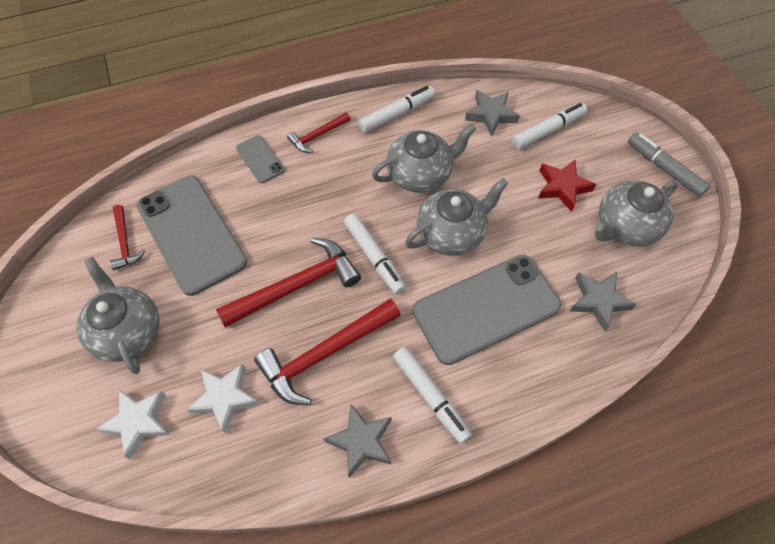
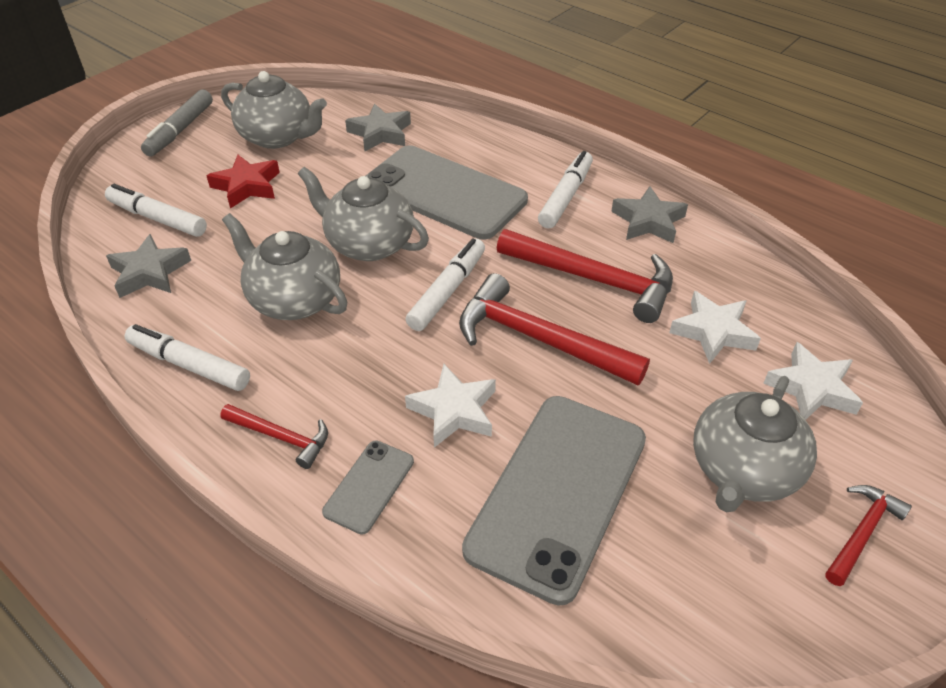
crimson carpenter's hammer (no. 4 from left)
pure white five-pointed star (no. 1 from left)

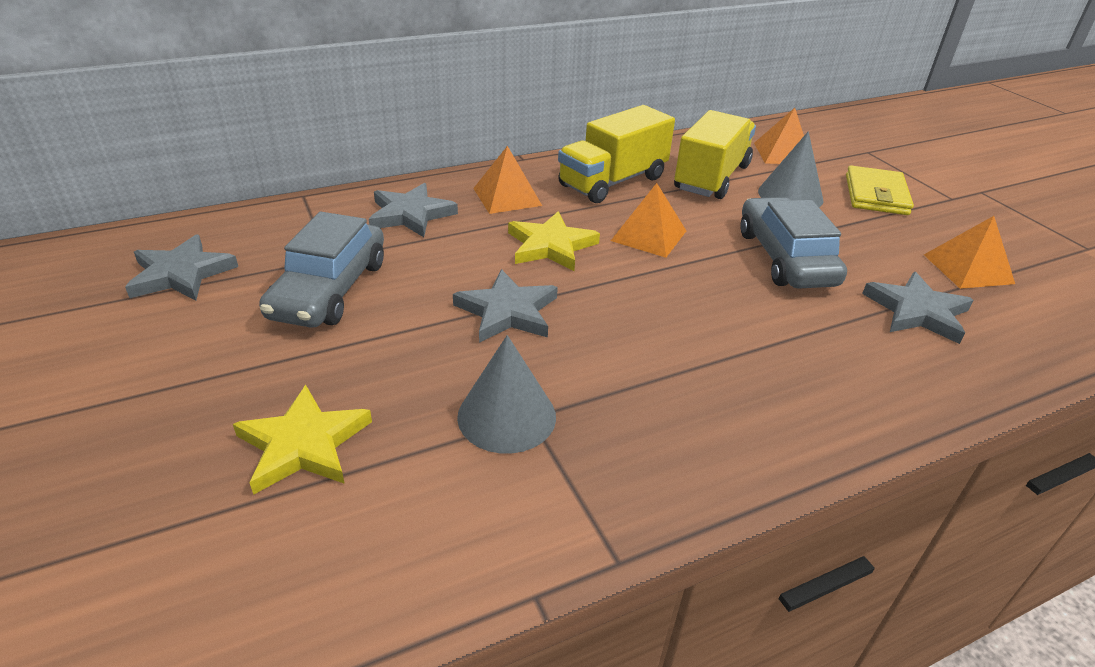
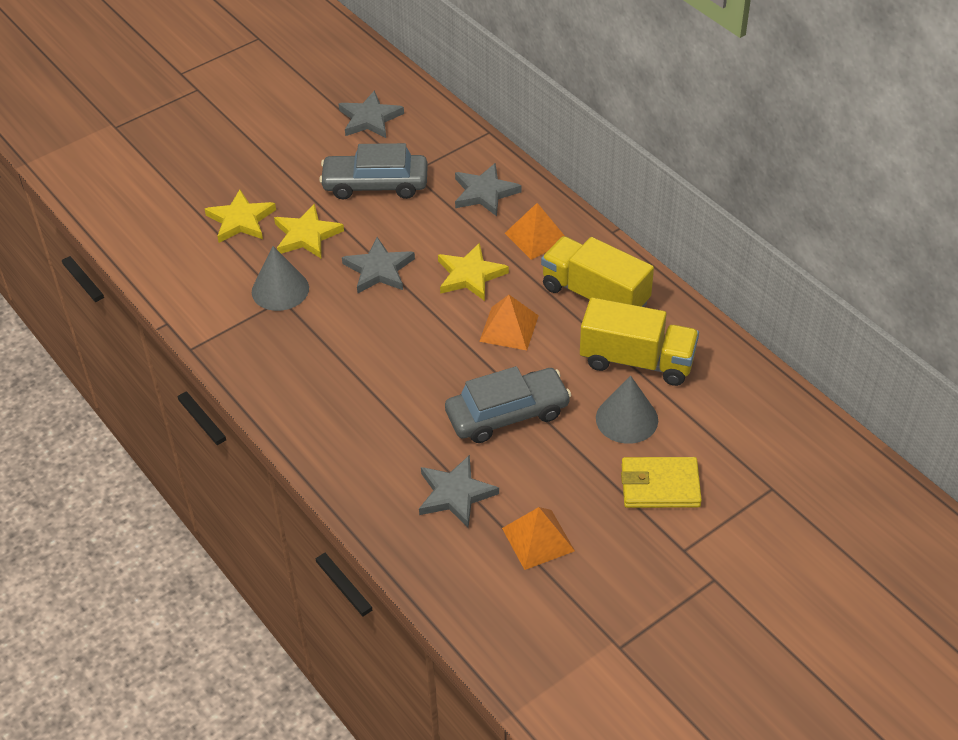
orange pyramid shape (no. 3 from left in the first image)
golden five-pointed star (no. 2 from left)

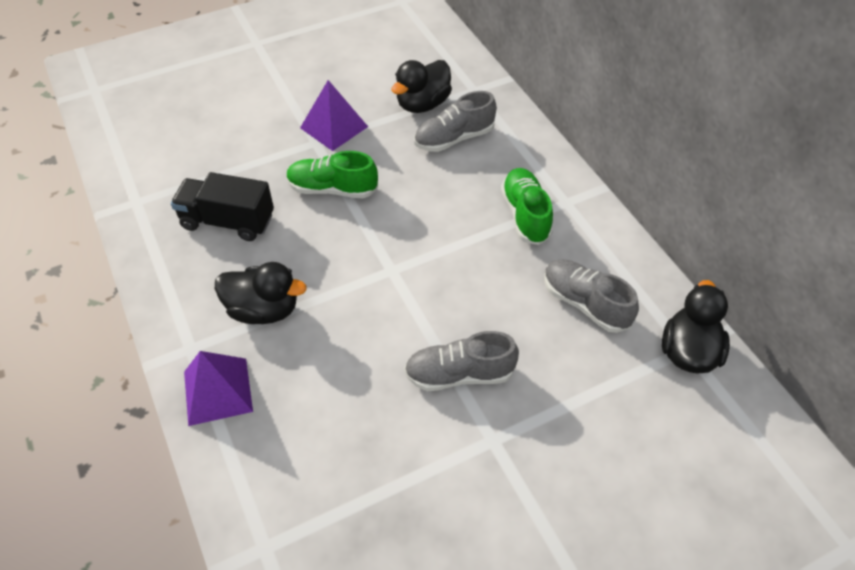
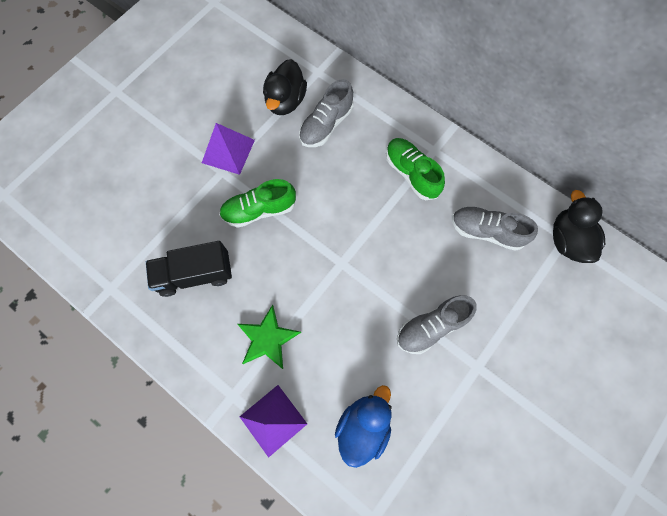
green five-pointed star
blue toy duck

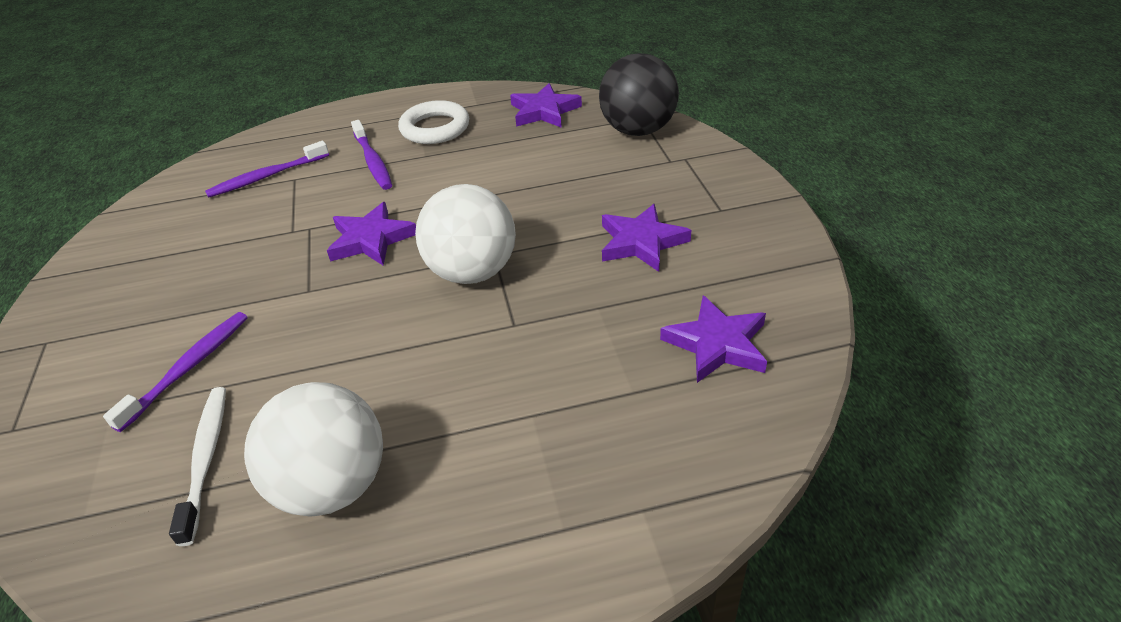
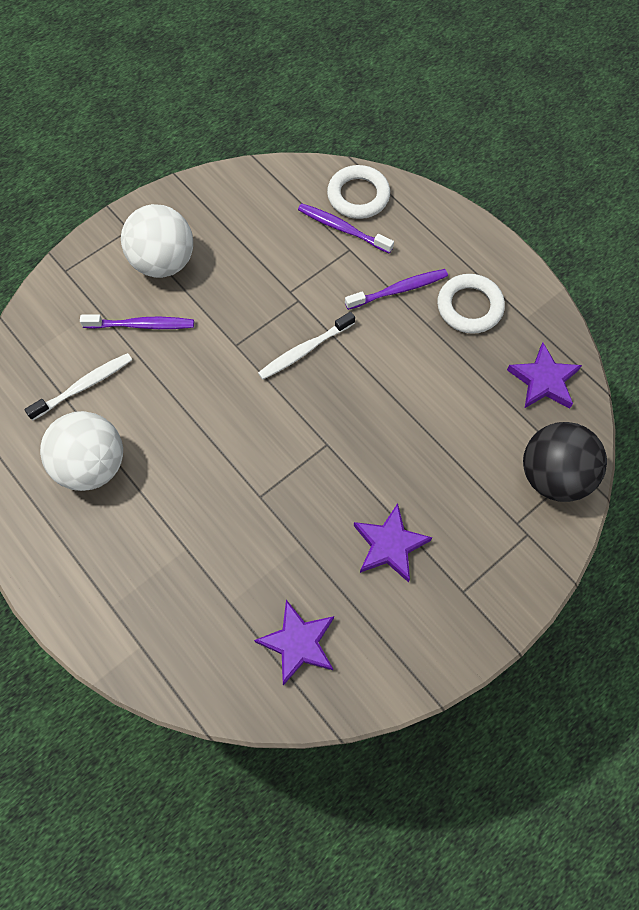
violet toothbrush (no. 3 from left)
pure white sphere (no. 2 from left)
pure white toothbrush (no. 2 from left)
pure white torus (no. 1 from left)

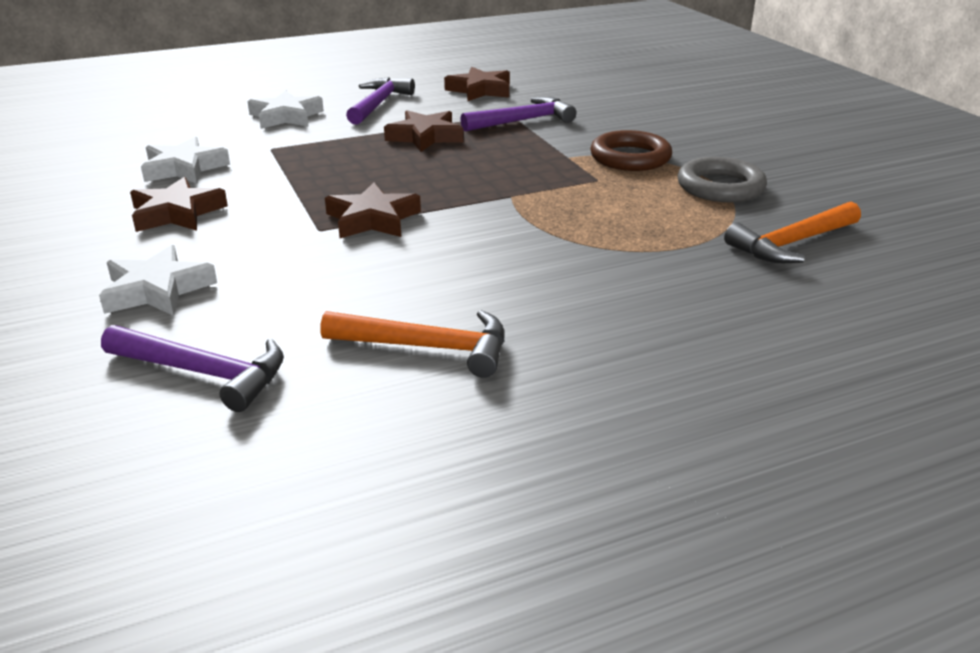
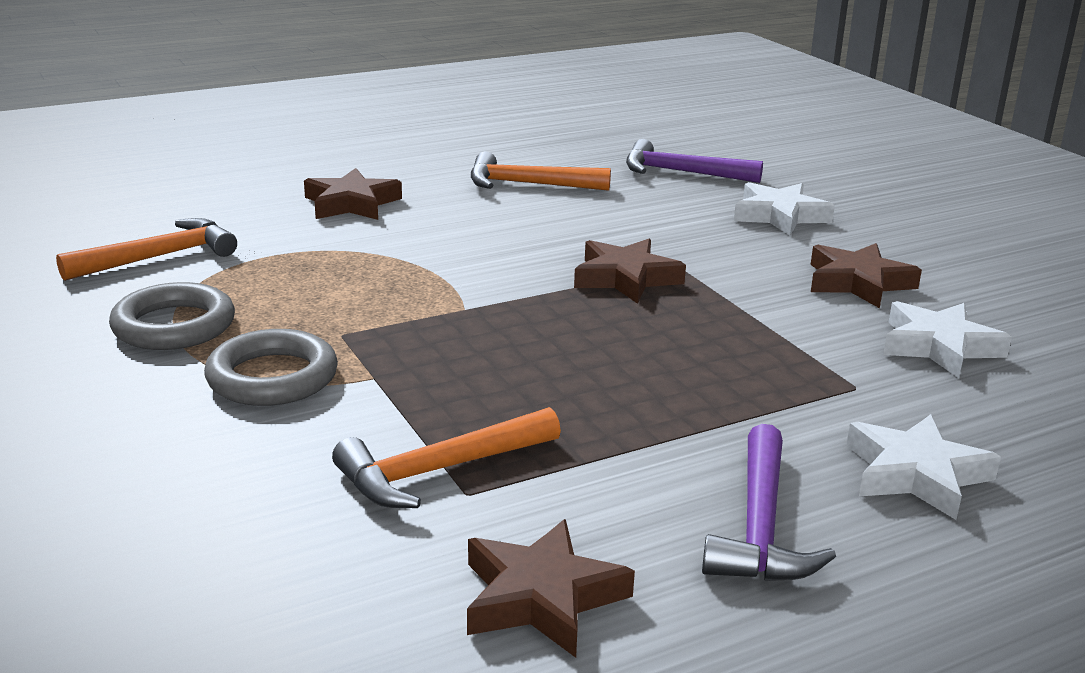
orange carpenter's hammer (no. 2 from left)
brown five-pointed star (no. 1 from left)
gray torus (no. 2 from left)

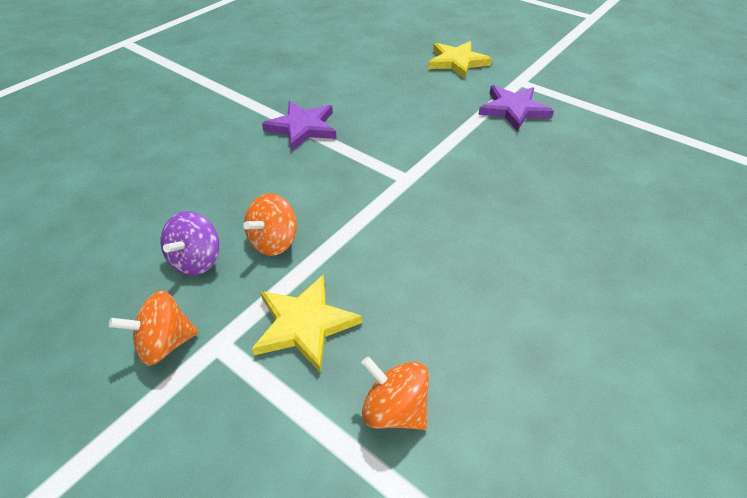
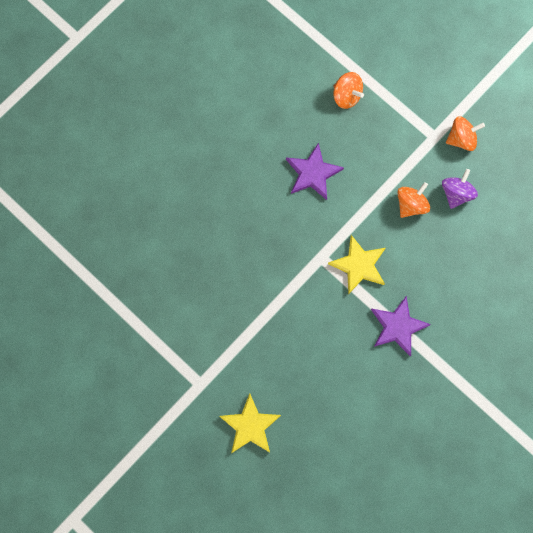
violet five-pointed star (no. 1 from left)
golden five-pointed star (no. 2 from left)

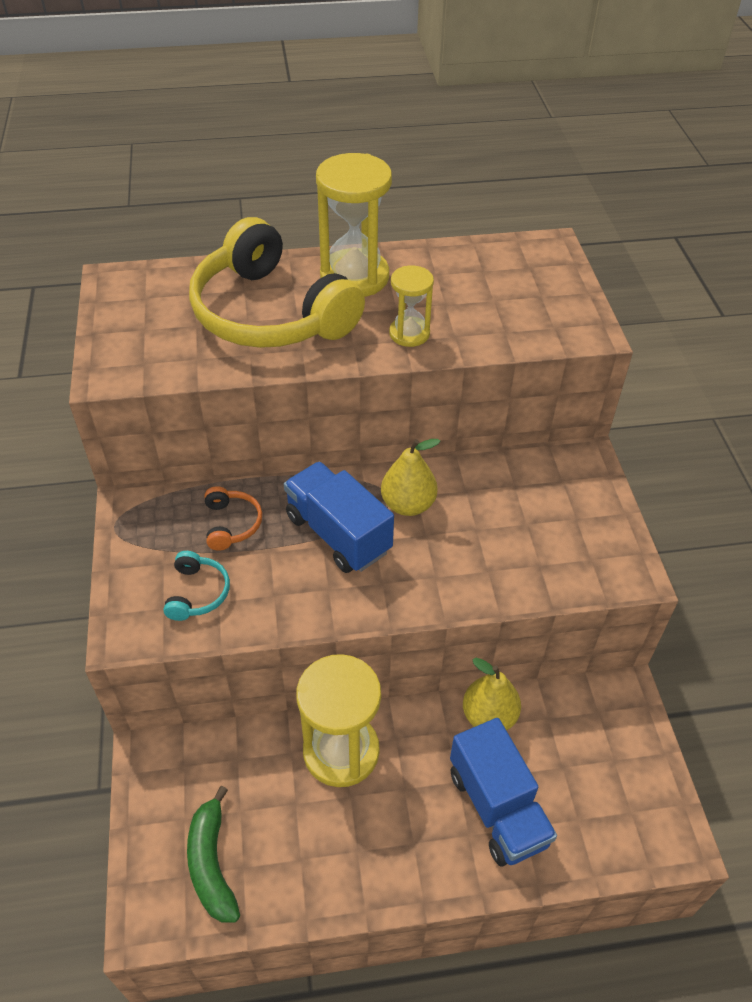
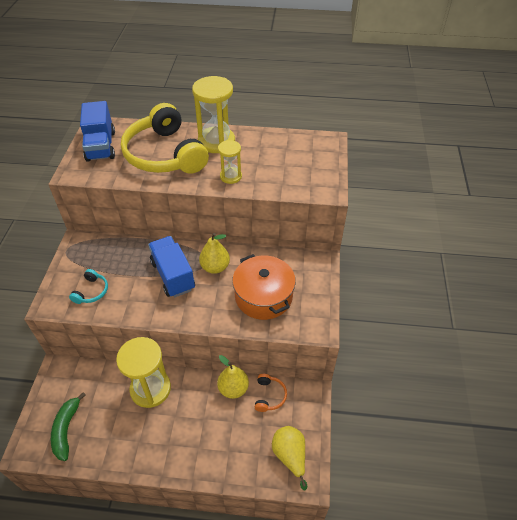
orange headset
blue lorry (no. 1 from left)
orange stockpot
golden toy pear (no. 3 from left)

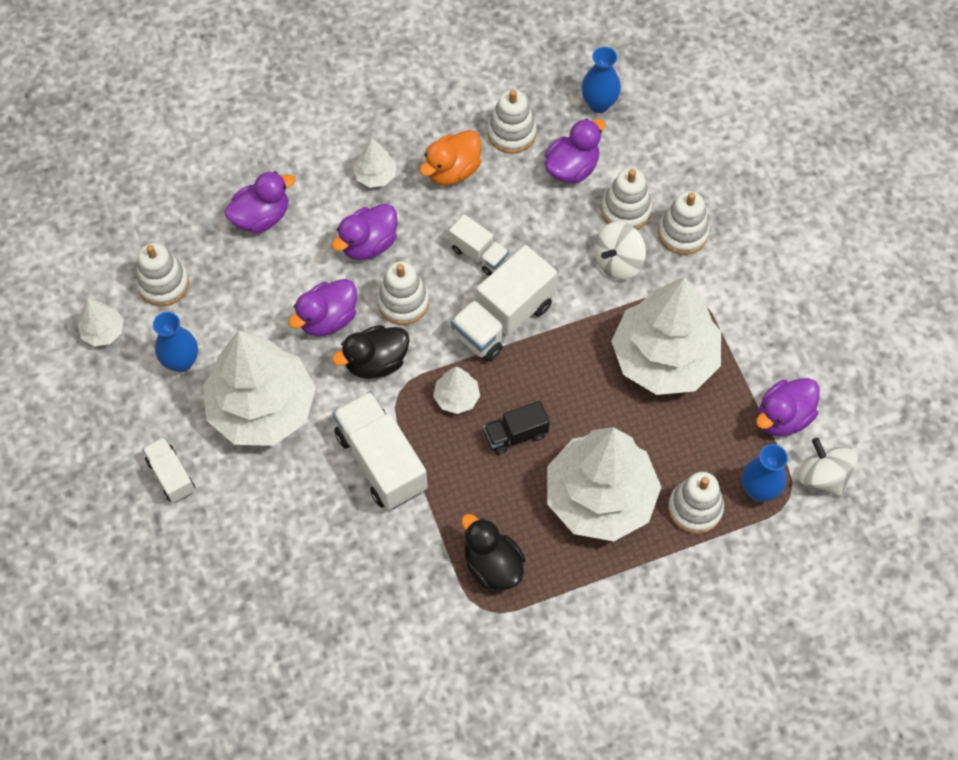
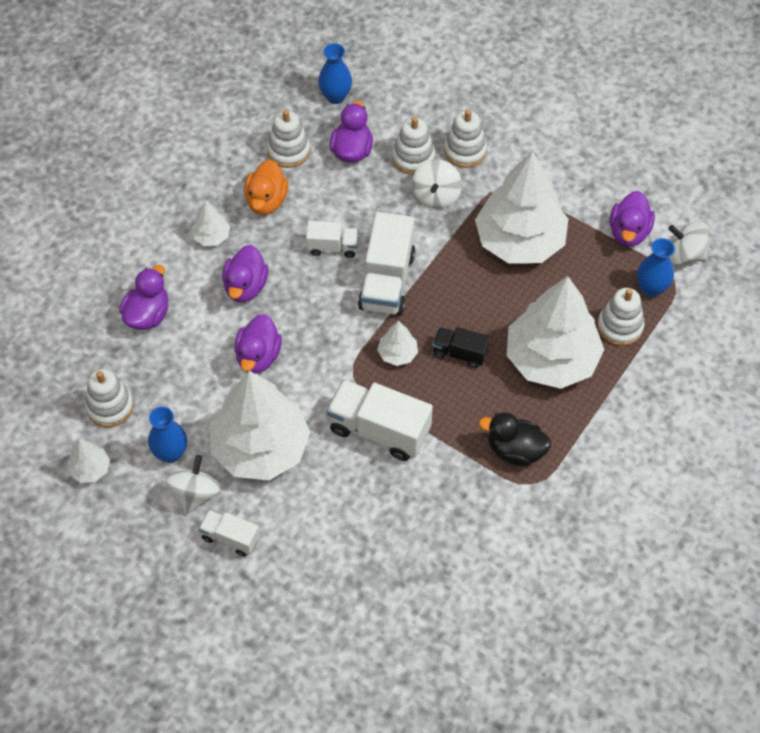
pure white stacking toy (no. 2 from left in the first image)
ebony toy duck (no. 1 from left in the first image)
ebony lorry
pure white whirligig (no. 1 from left)

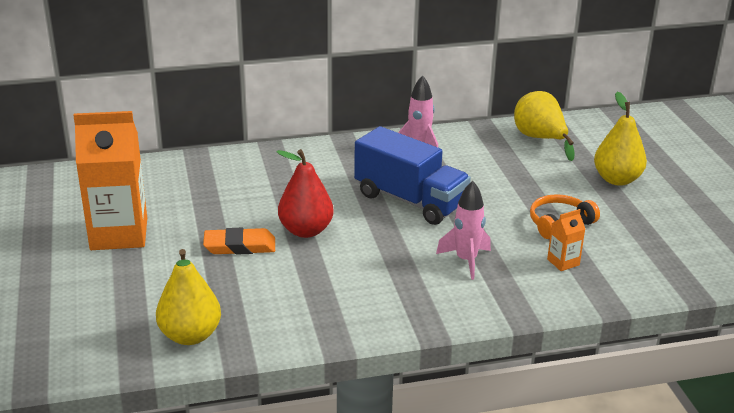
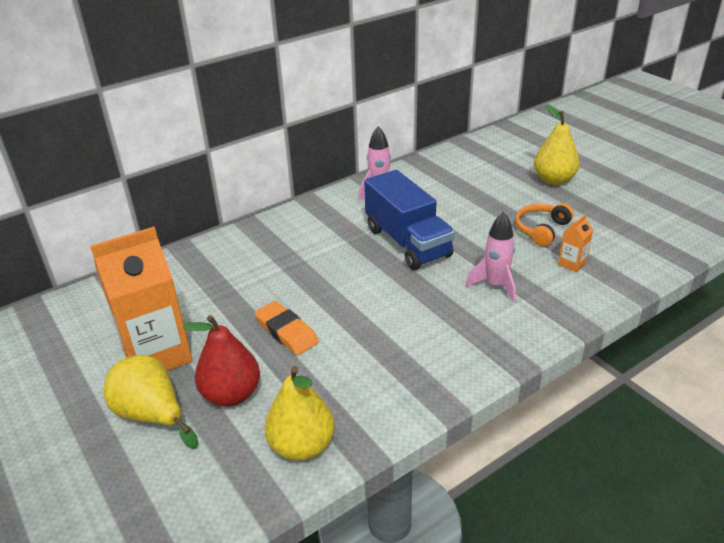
golden toy pear (no. 1 from left)
blue lorry
crimson toy pear
orange pencil eraser

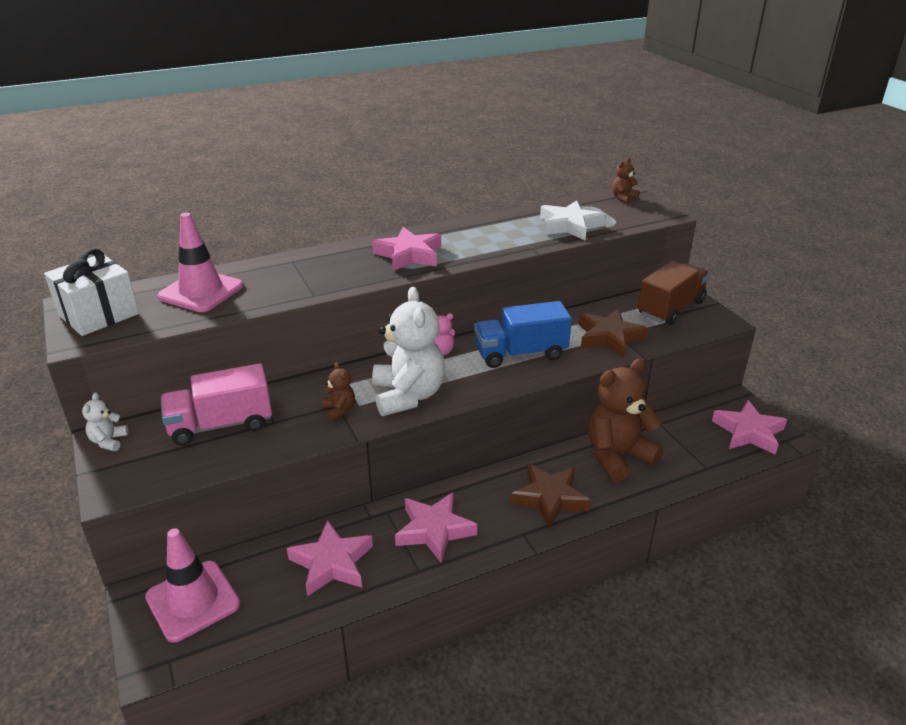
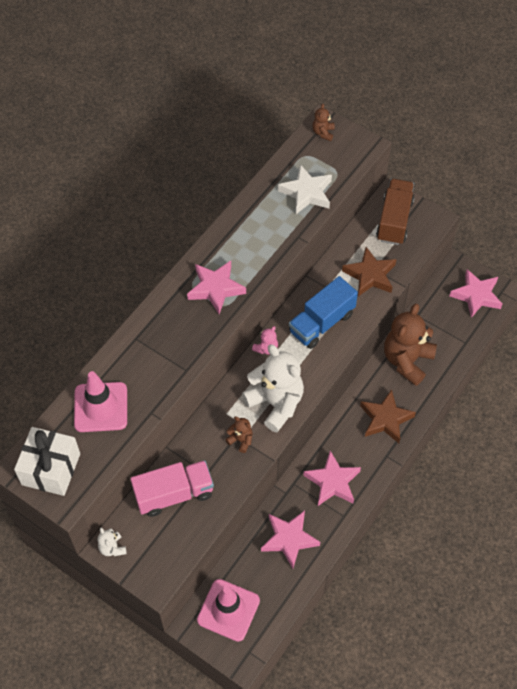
rosy lorry

